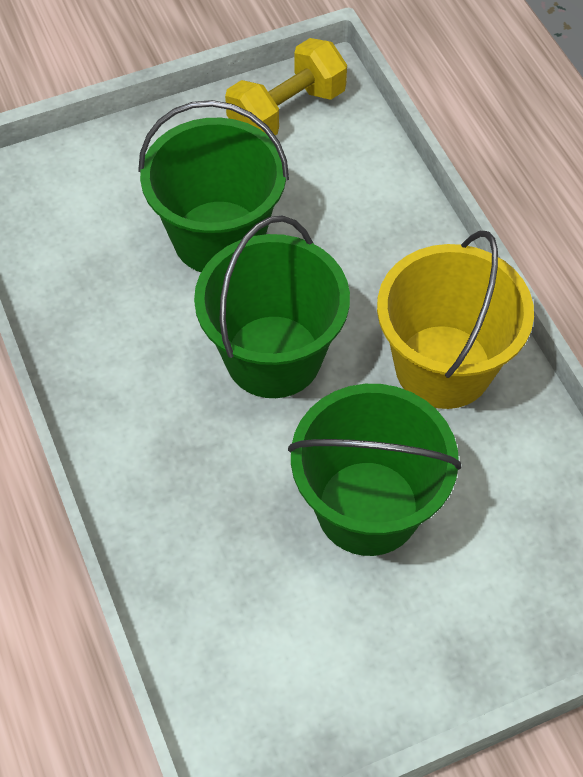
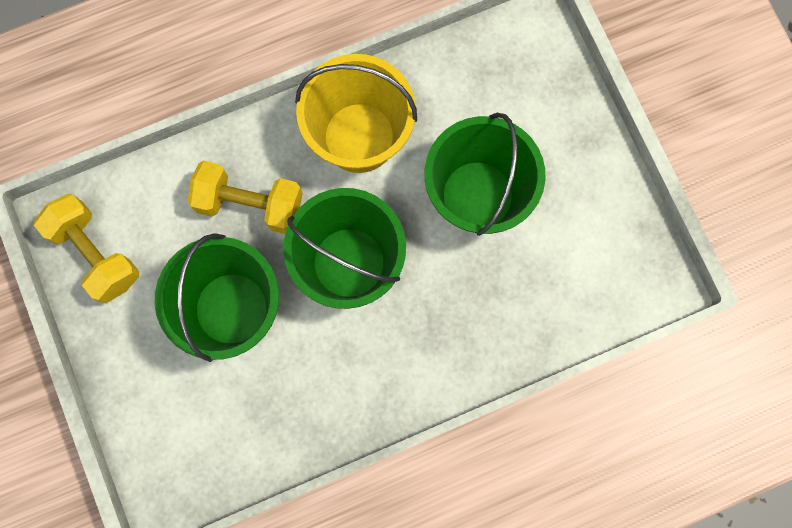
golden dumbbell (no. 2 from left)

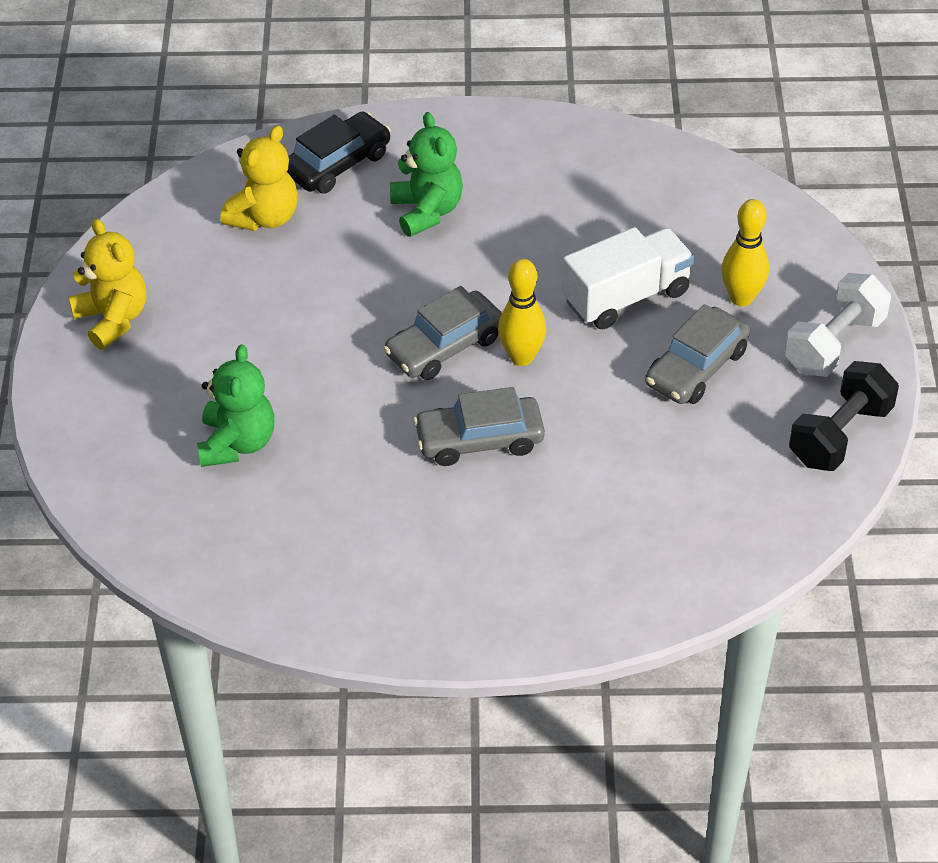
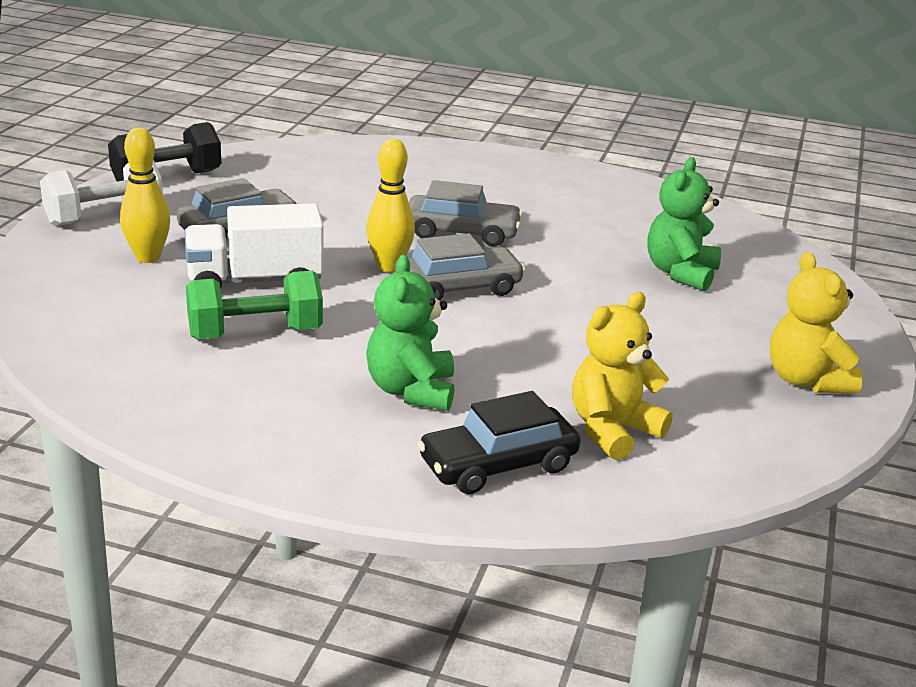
green dumbbell

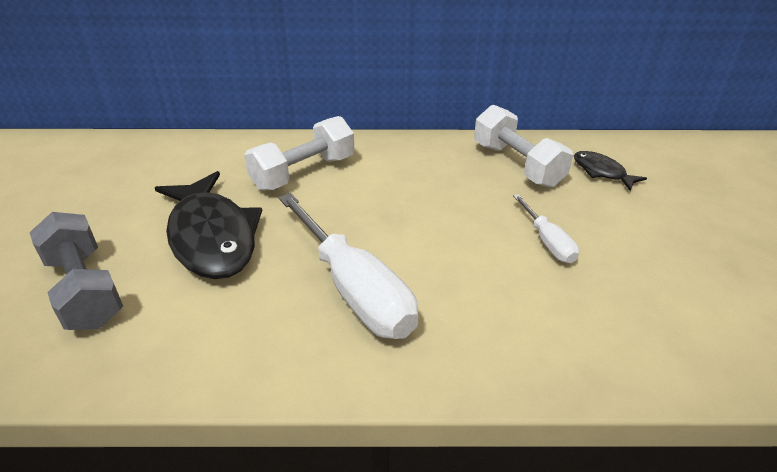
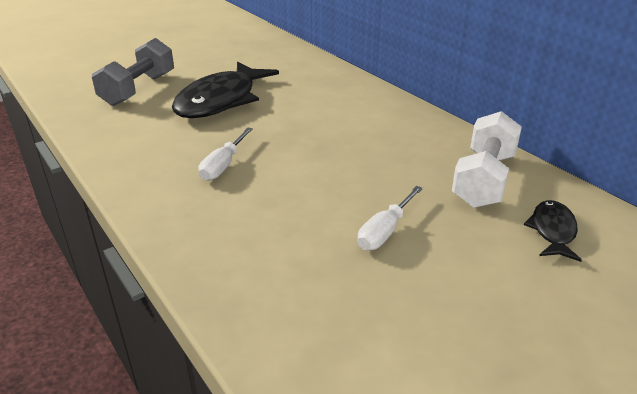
pure white dumbbell (no. 1 from left in the first image)
pure white screwdriver (no. 1 from left)

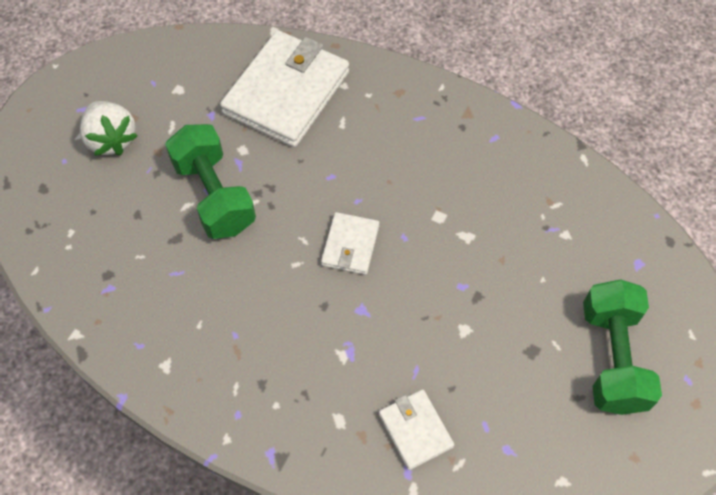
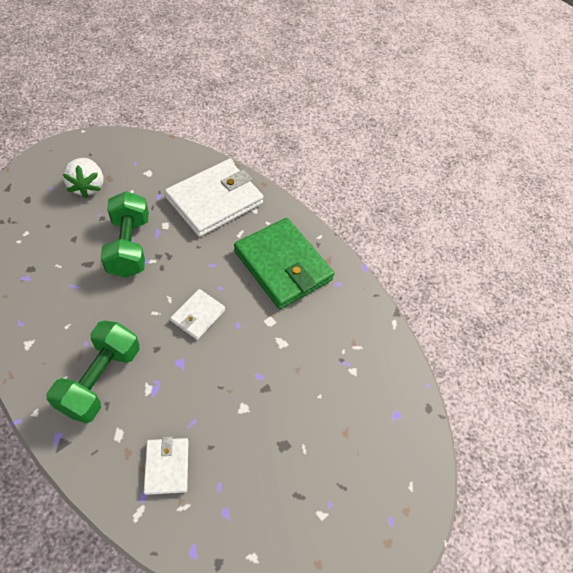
green dumbbell (no. 1 from left)
green wallet

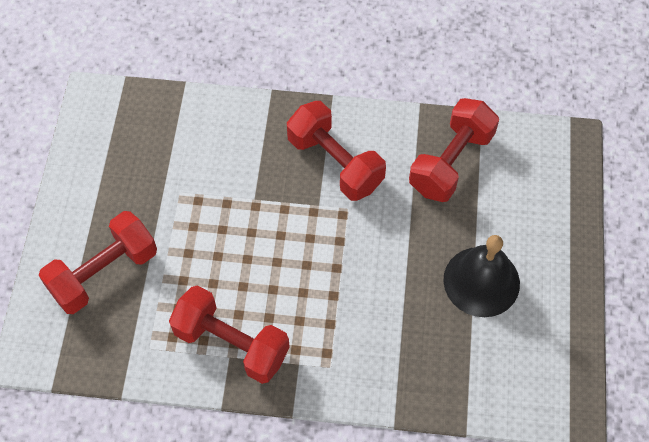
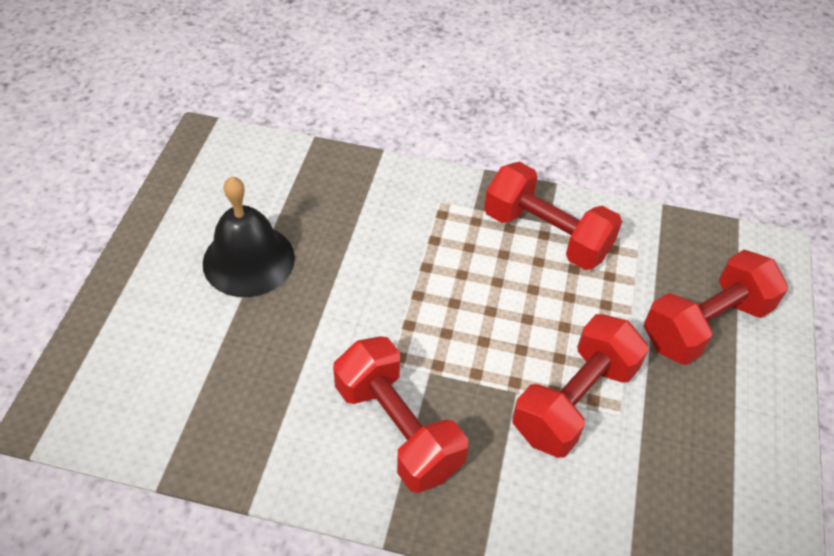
crimson dumbbell (no. 3 from left)

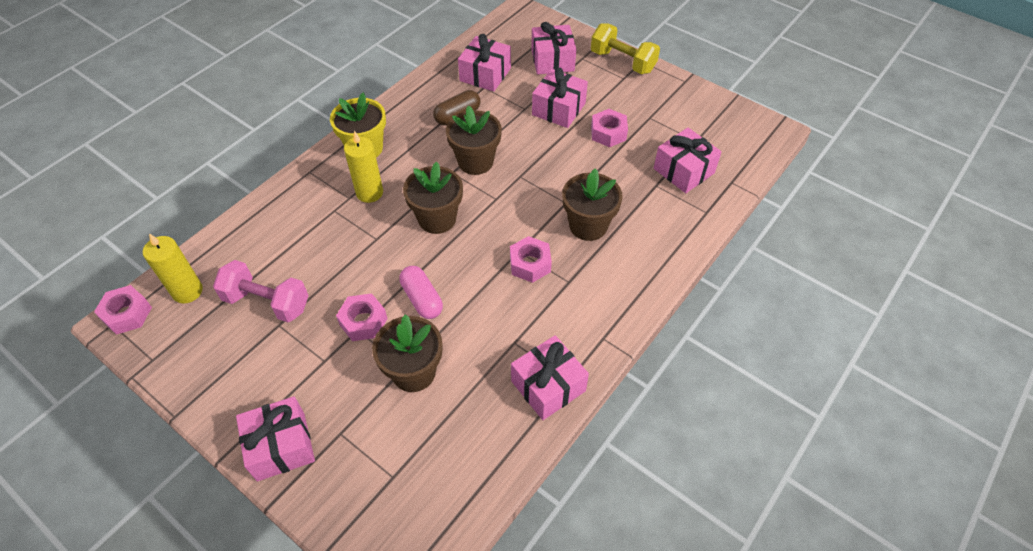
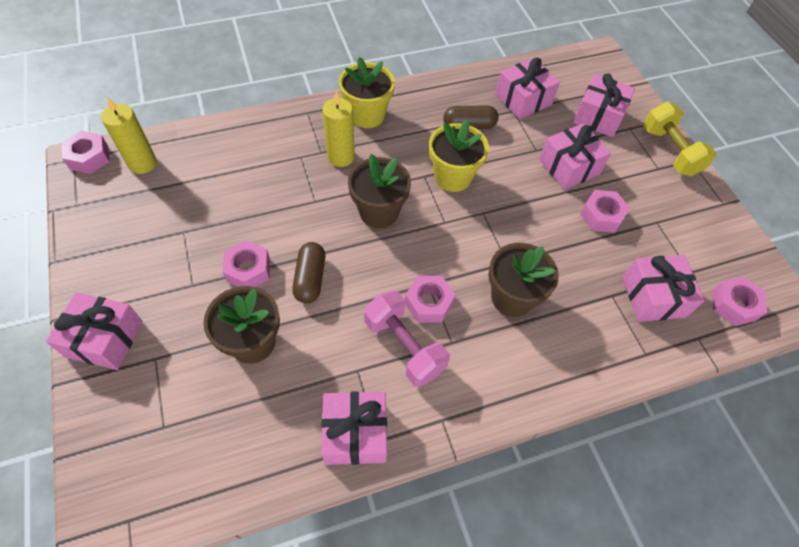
golden plant pot (no. 2 from left)
rosy dumbbell
brown pill shape (no. 1 from left)
rosy hex nut (no. 5 from left)

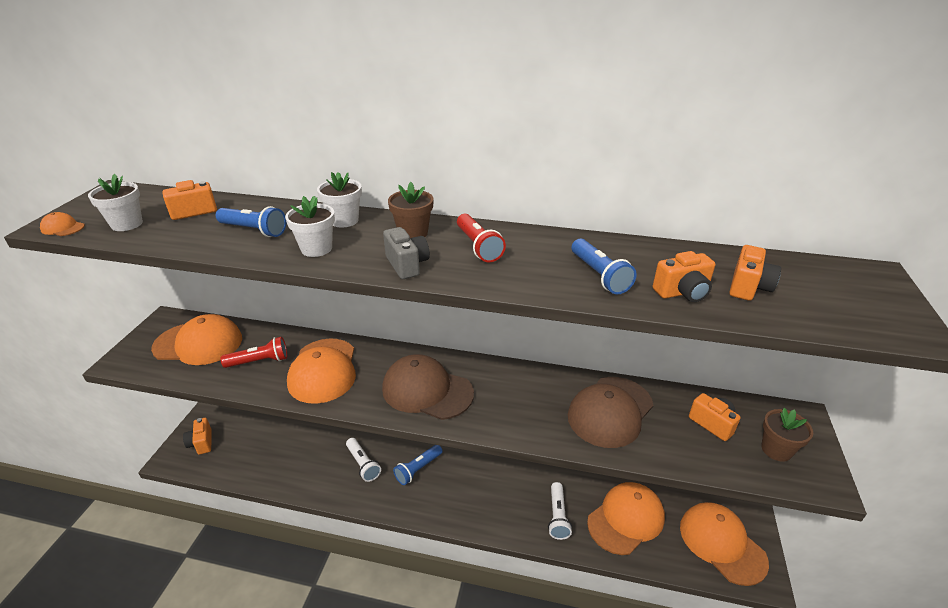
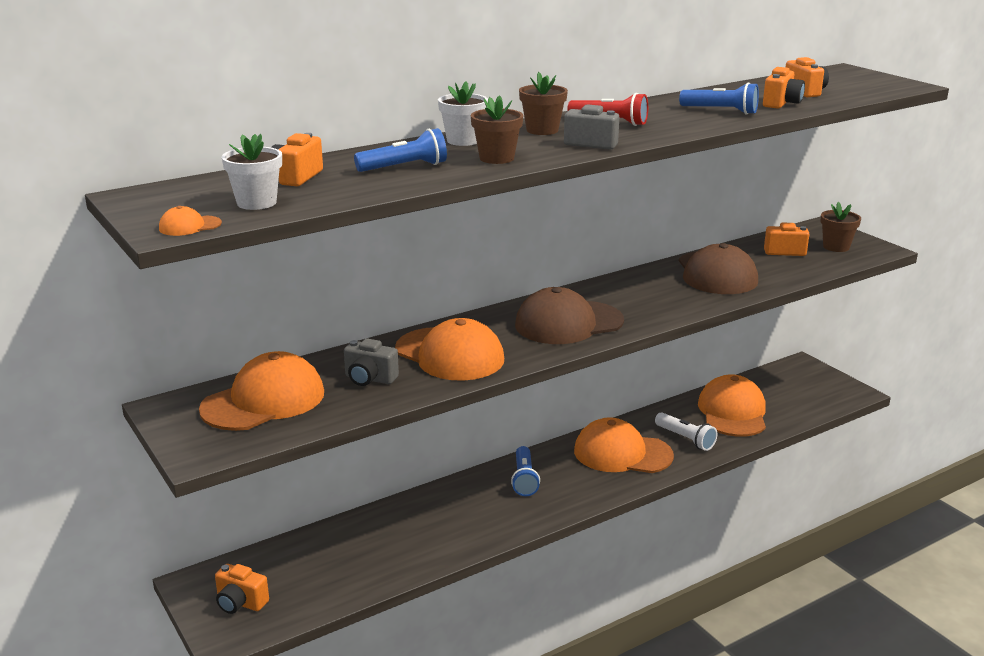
brown plant pot (no. 1 from left)
gray camera (no. 1 from left)
pure white torch (no. 1 from left in the first image)
orange baseball cap (no. 4 from left)

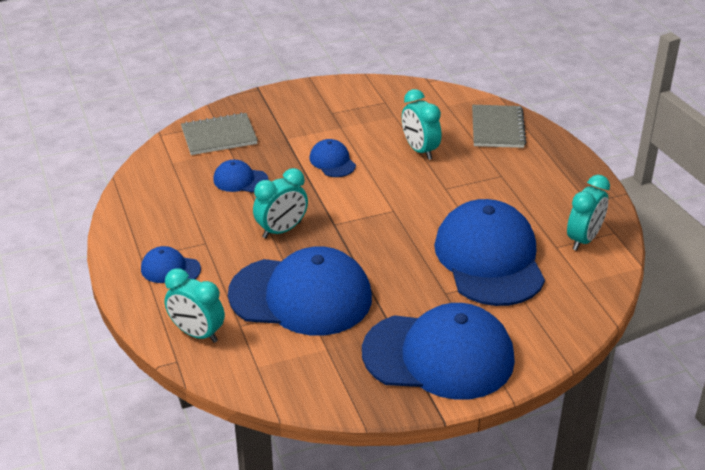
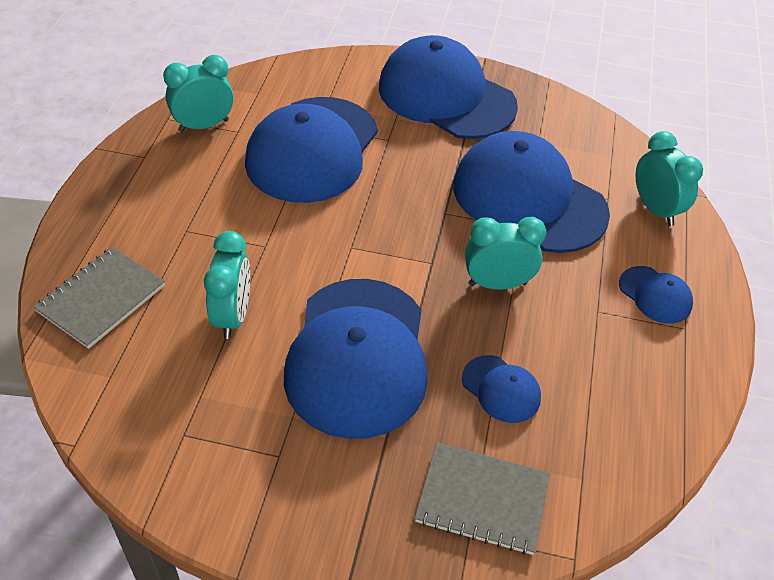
blue baseball cap (no. 2 from left)

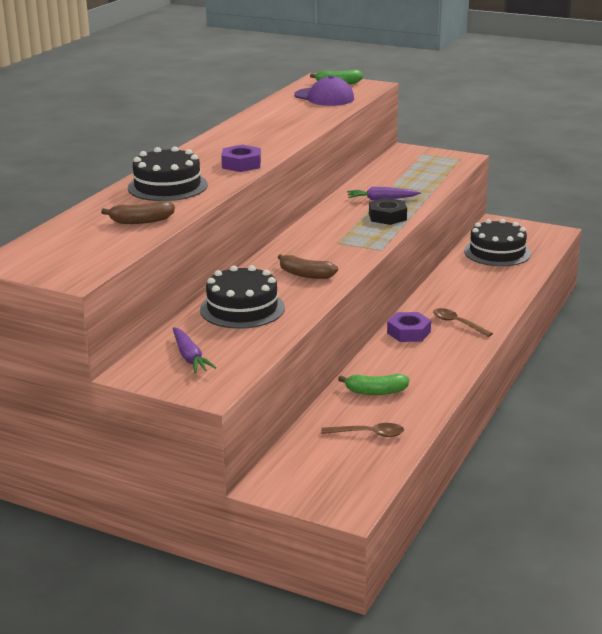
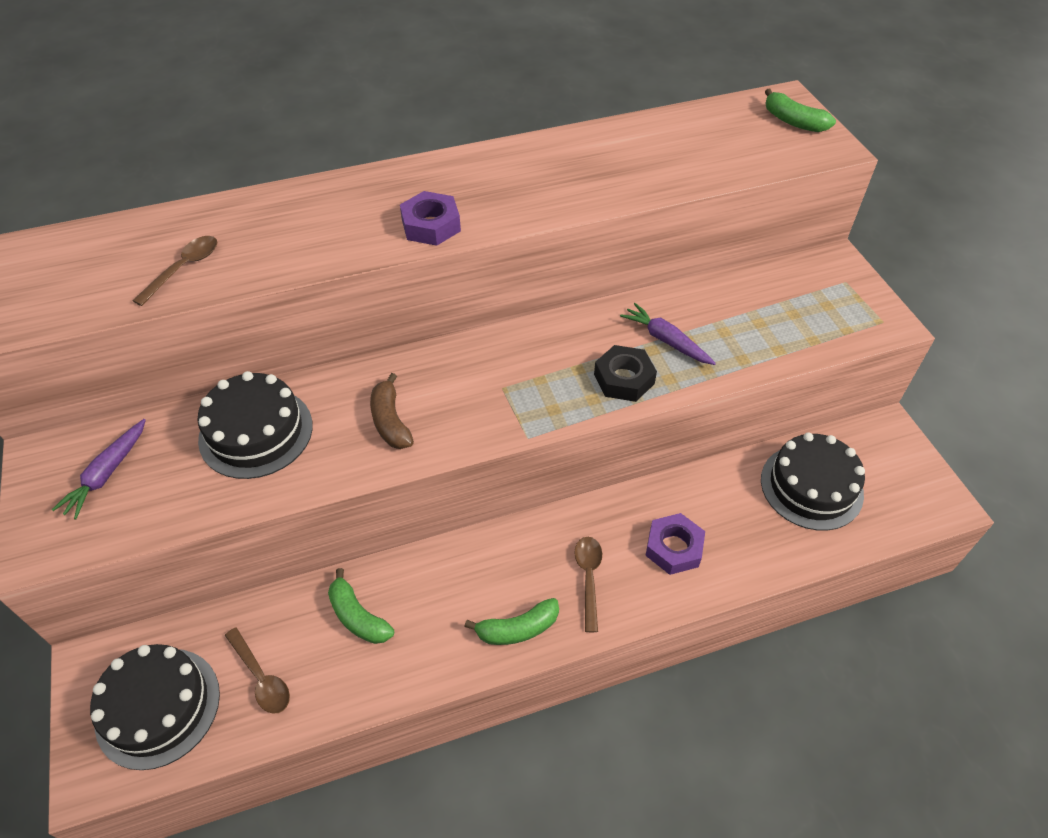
violet baseball cap
ebony cake (no. 1 from left)
brown tablespoon (no. 1 from left)
violet hex nut (no. 2 from left)
green banana fruit (no. 2 from left)

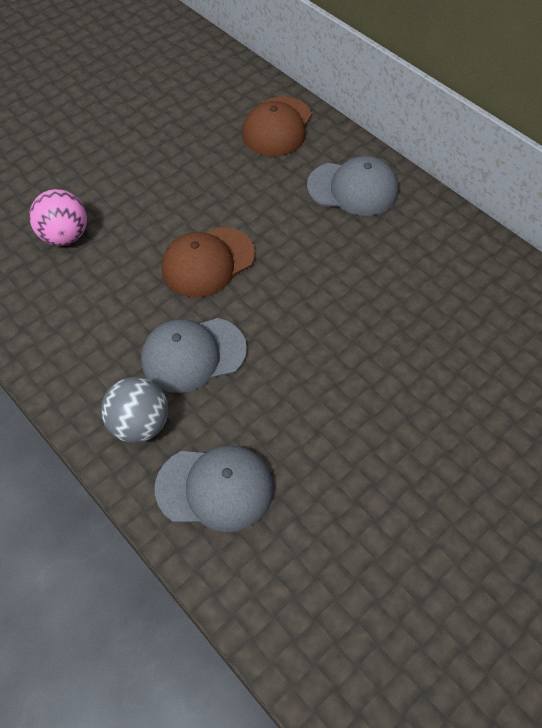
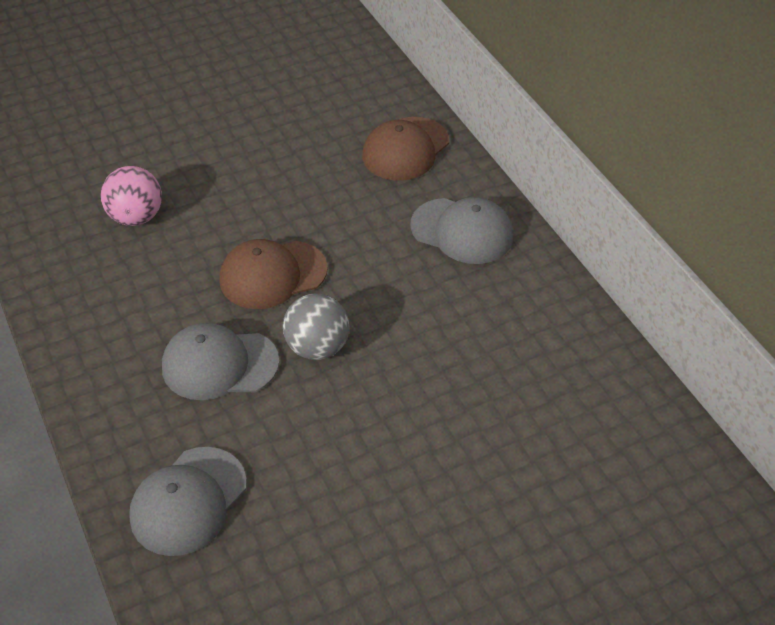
gray sphere
gray baseball cap (no. 1 from left)

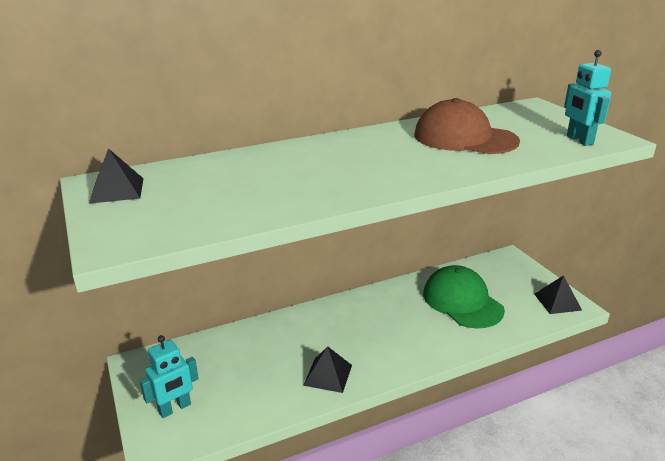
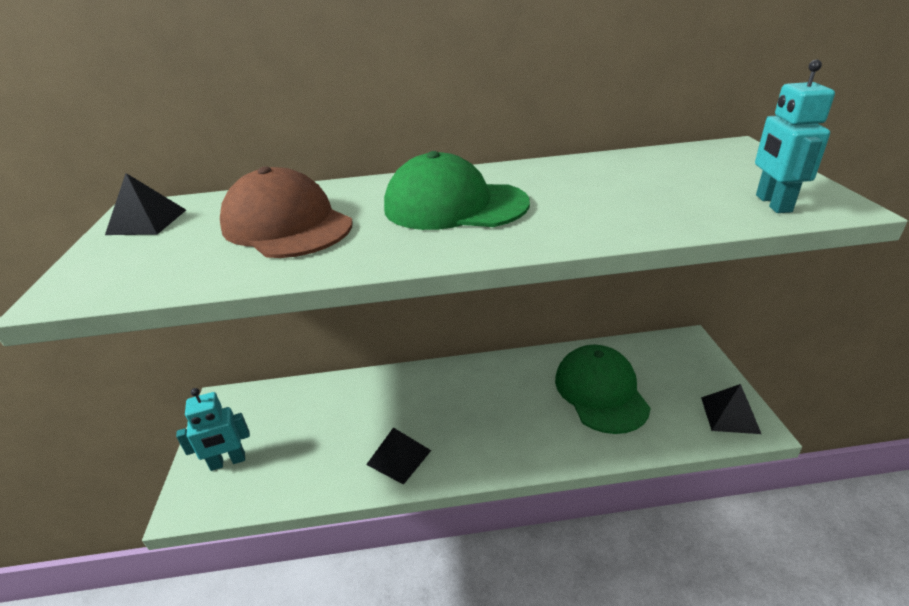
brown baseball cap
green baseball cap (no. 1 from left)

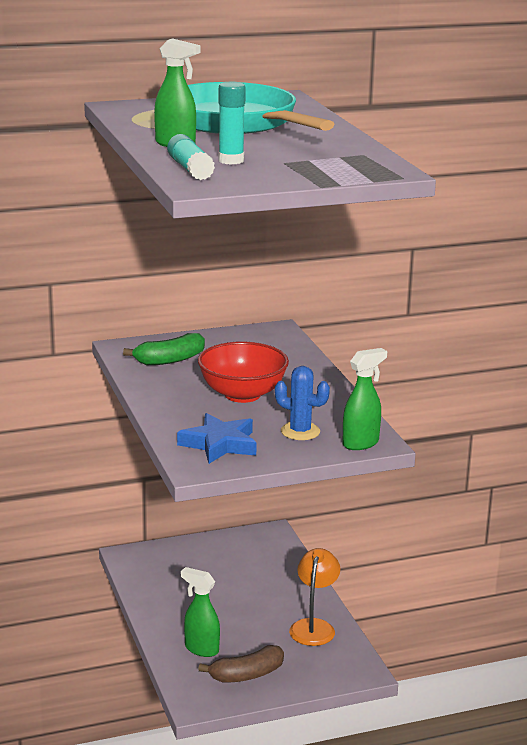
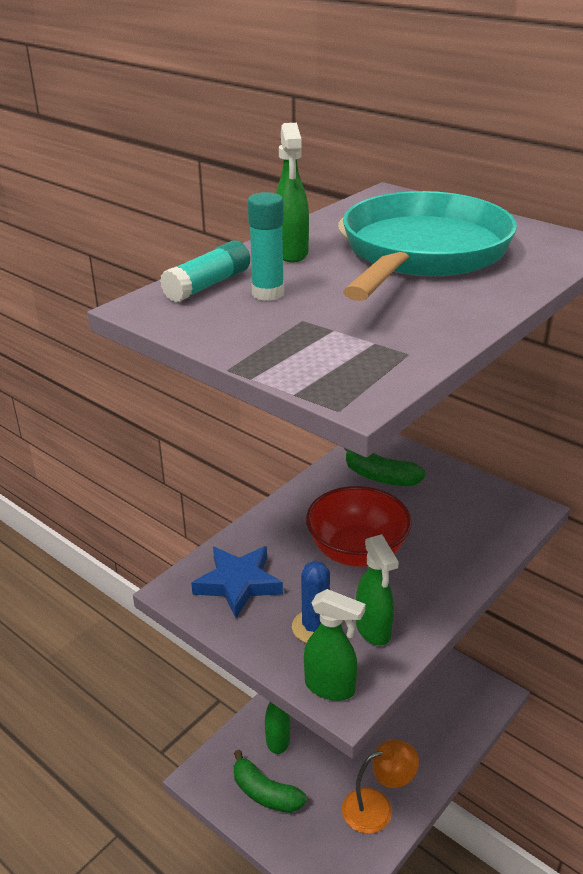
green banana fruit (no. 1 from left)
green sprayer (no. 4 from left)

